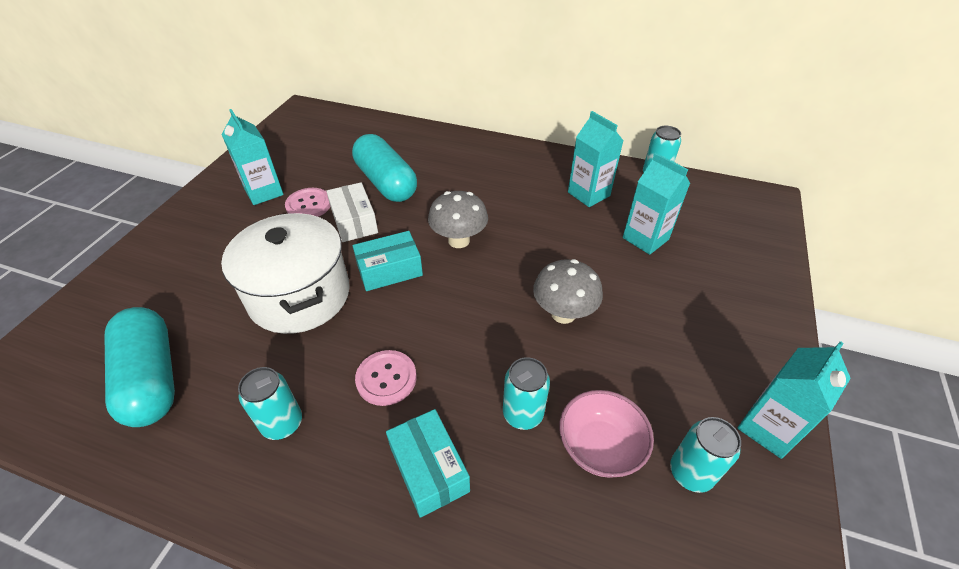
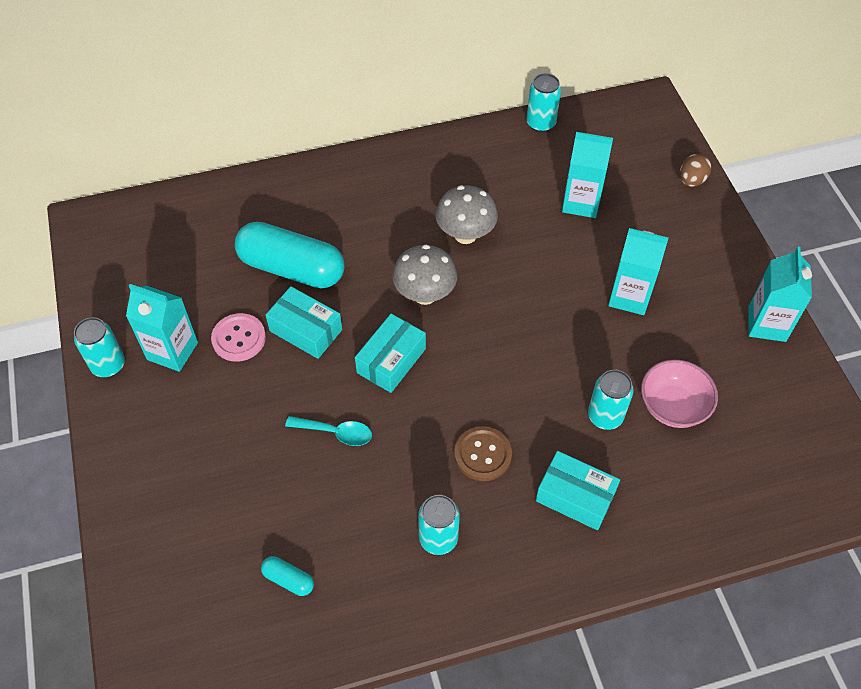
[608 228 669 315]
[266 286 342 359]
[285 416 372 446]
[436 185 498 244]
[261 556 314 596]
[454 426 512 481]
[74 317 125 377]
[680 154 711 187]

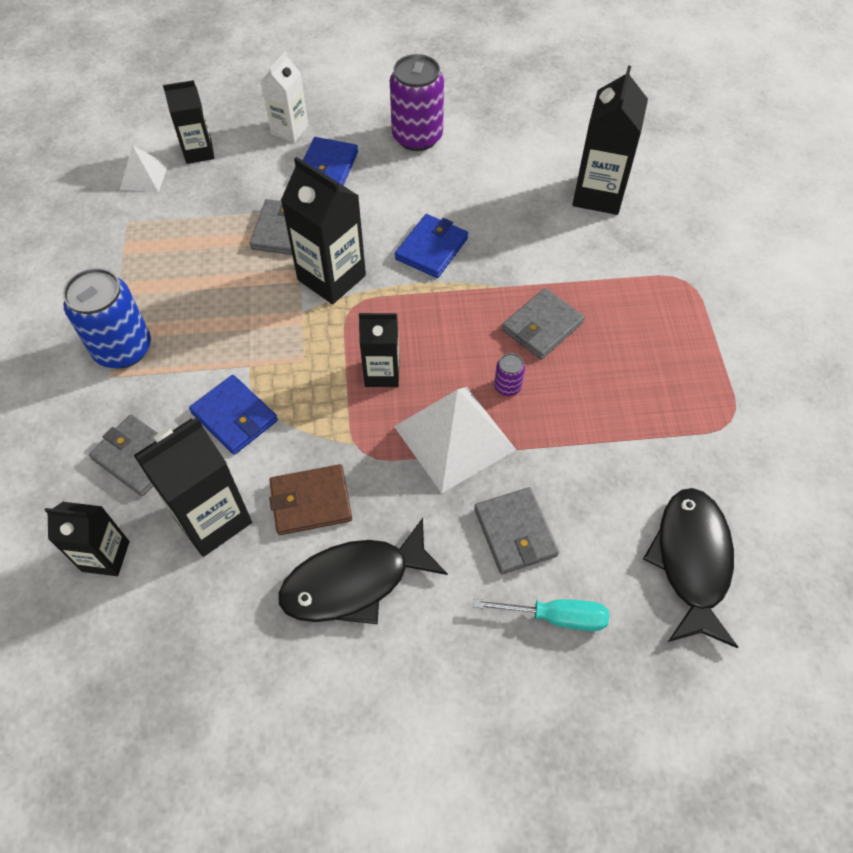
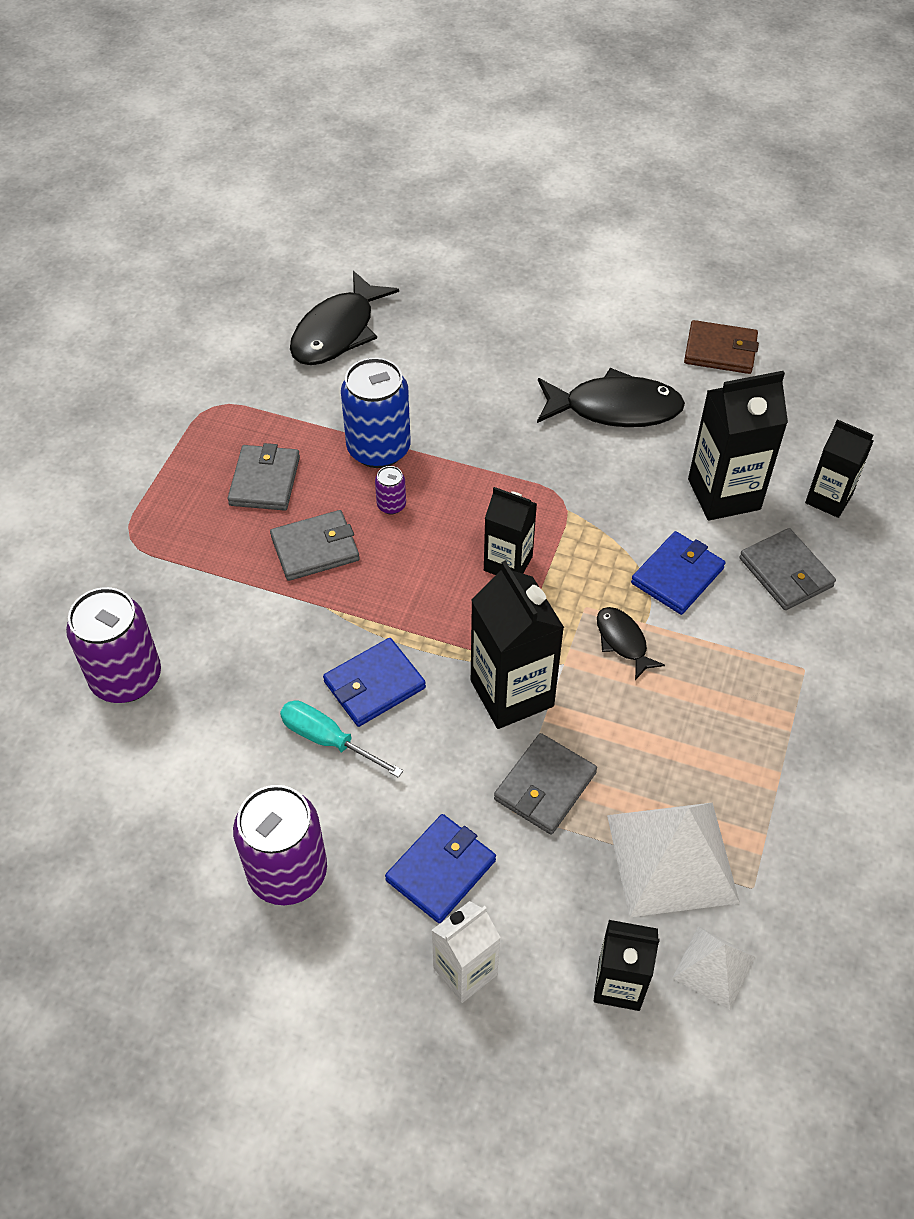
[66 587 161 703]
[341 358 411 468]
[631 531 725 615]
[607 802 740 917]
[684 320 759 374]
[228 443 300 511]
[280 700 403 778]
[597 607 665 680]

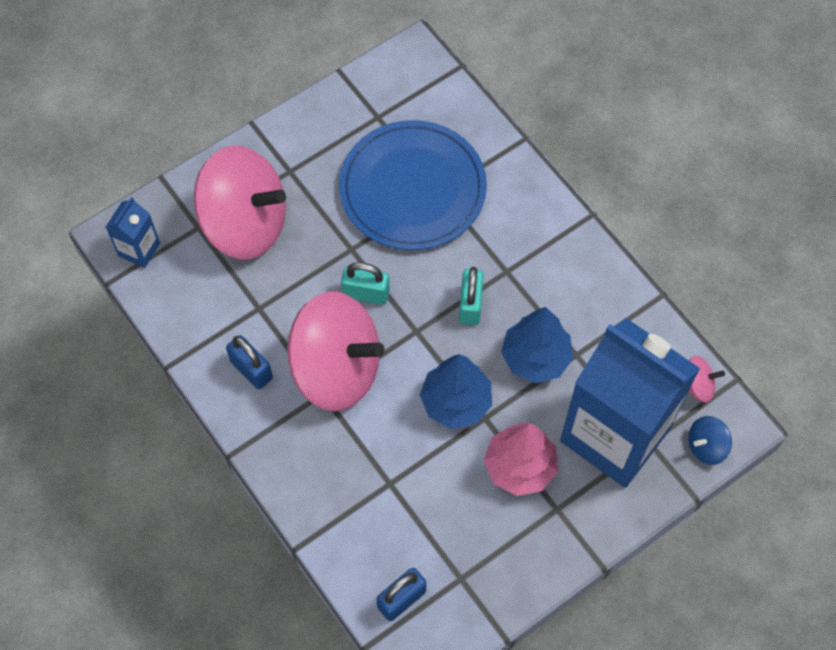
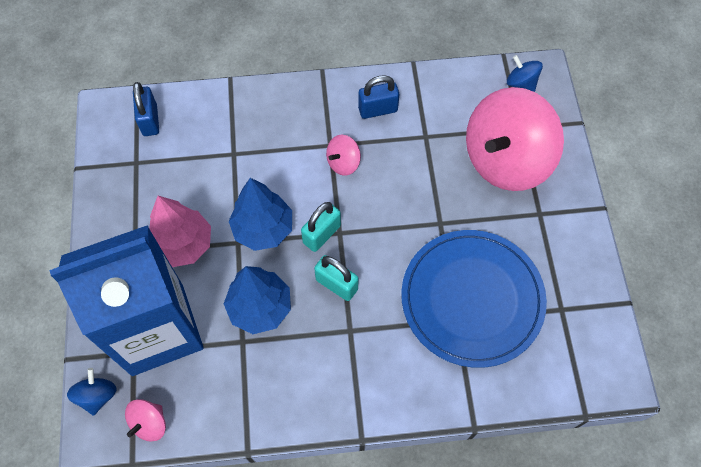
[507 55 543 92]
[301 202 341 252]
[326 135 361 176]

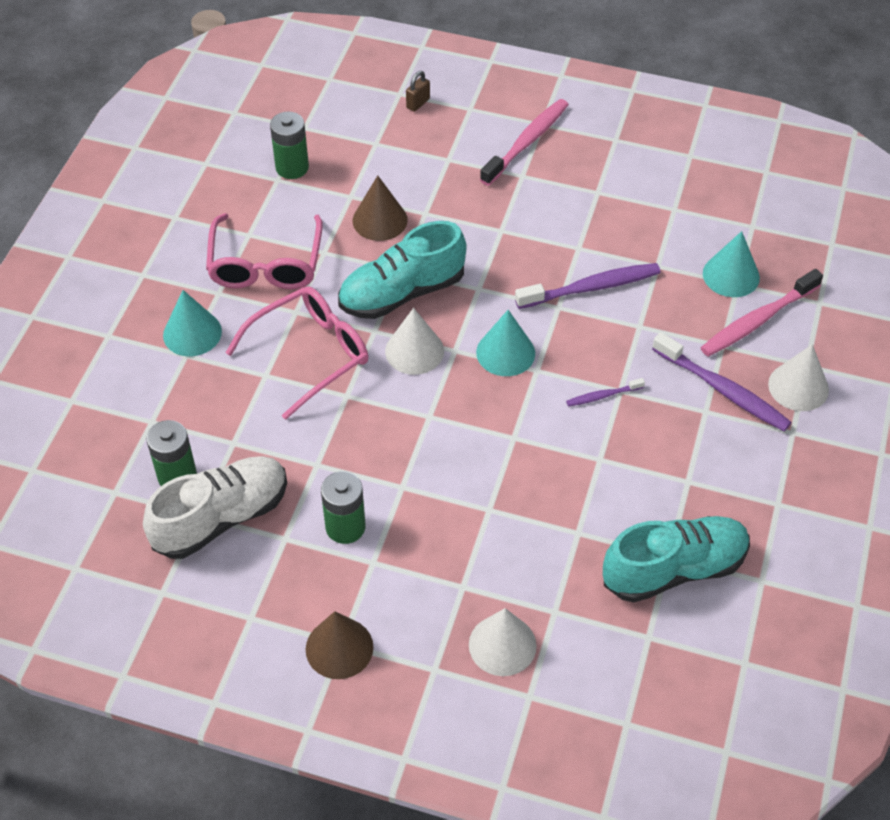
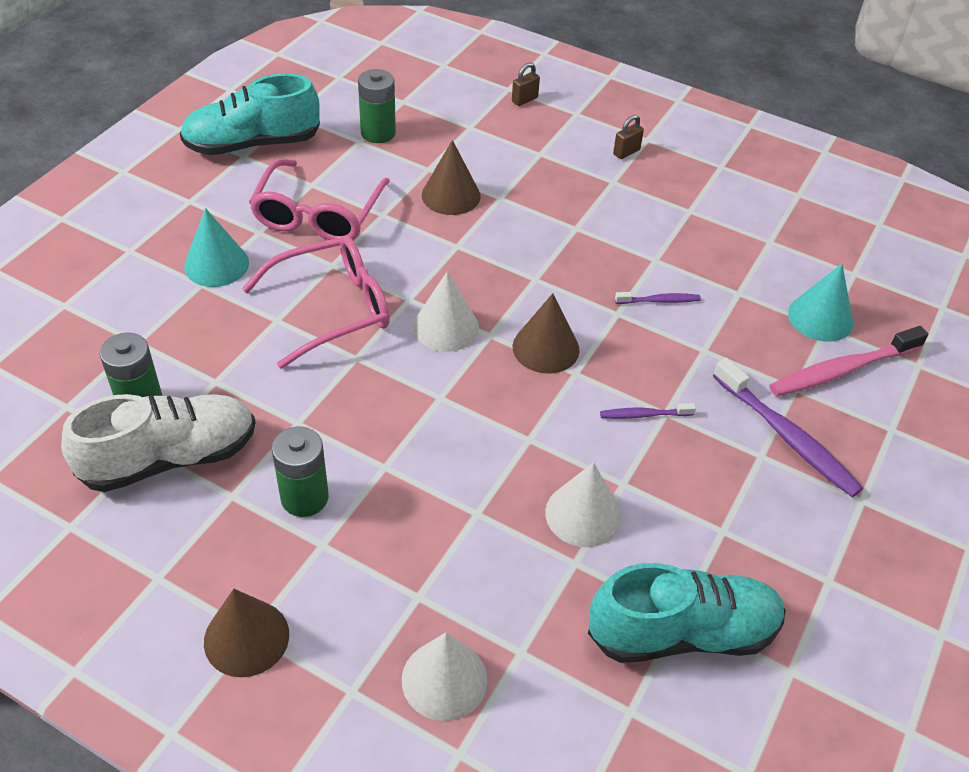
[613 115 644 159]
[180 73 320 155]
[615 292 701 304]
[513 293 580 373]
[545 462 621 547]

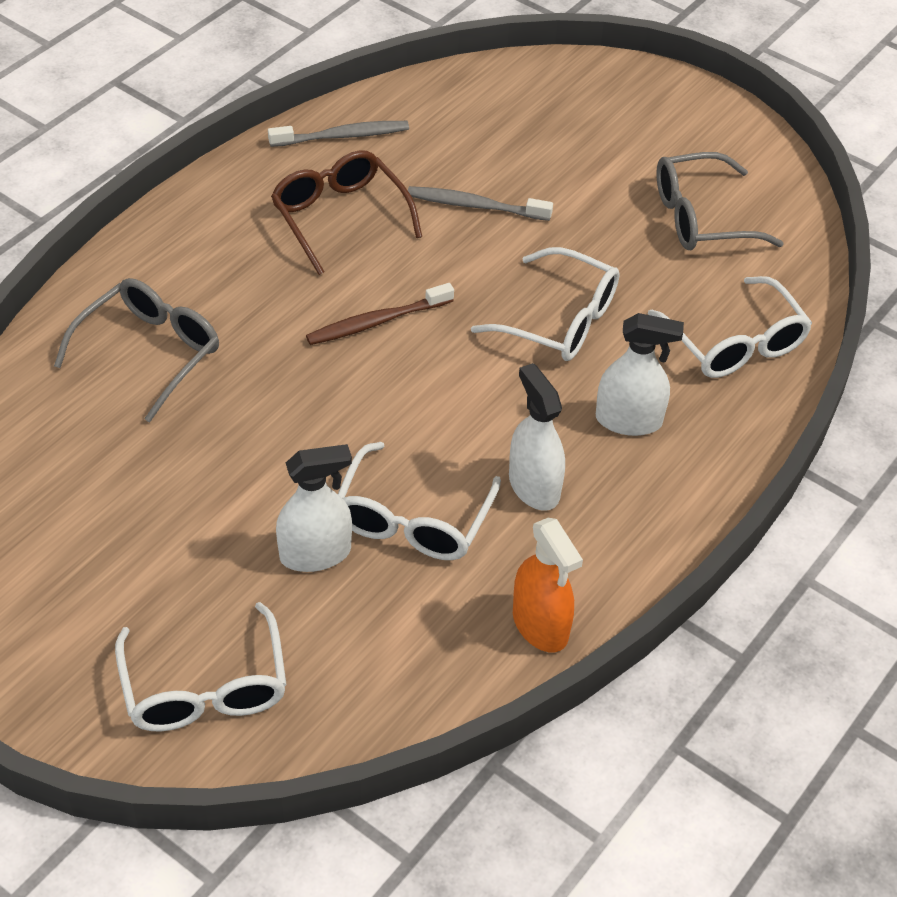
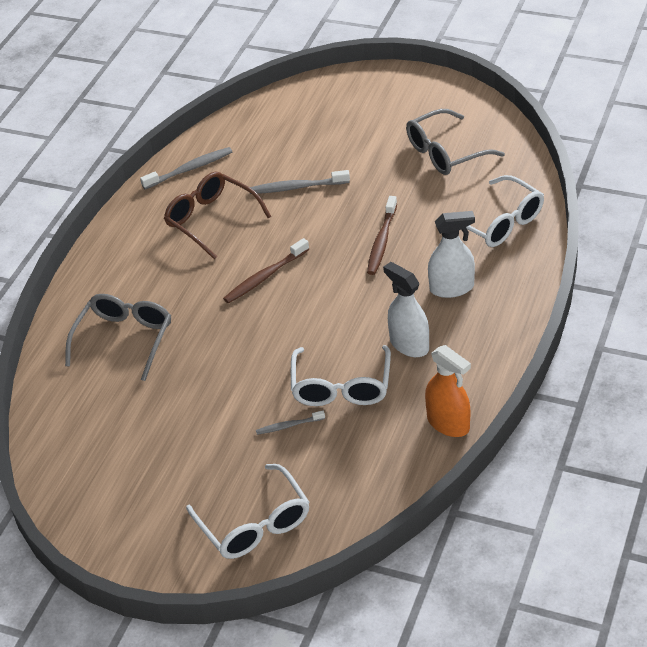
[367 196 397 275]
[256 410 325 435]

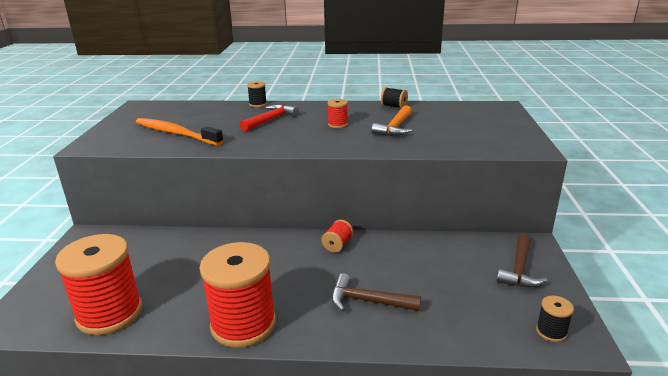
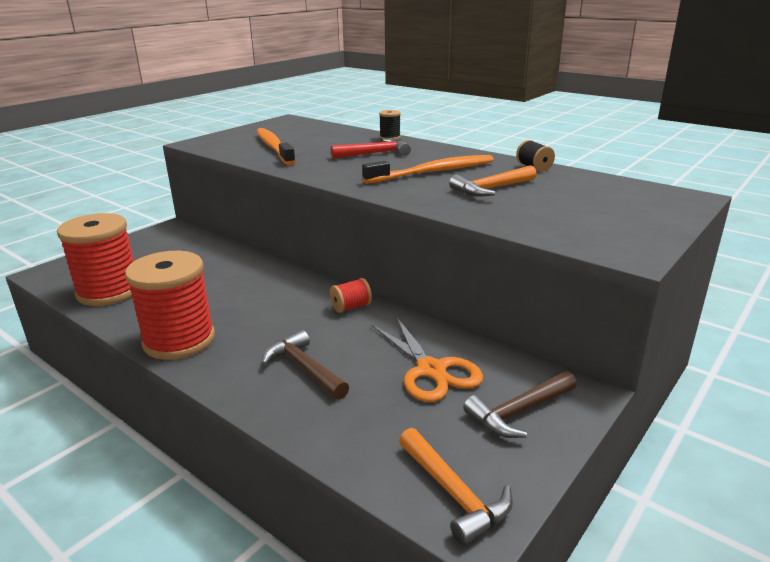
[362 155 493 184]
[399 428 513 546]
[371 317 483 402]

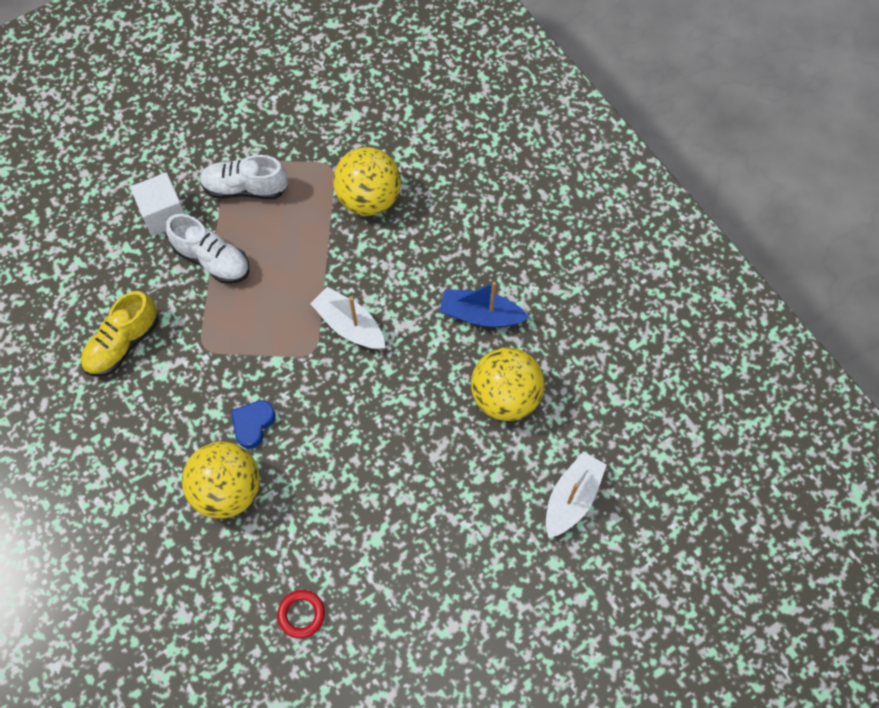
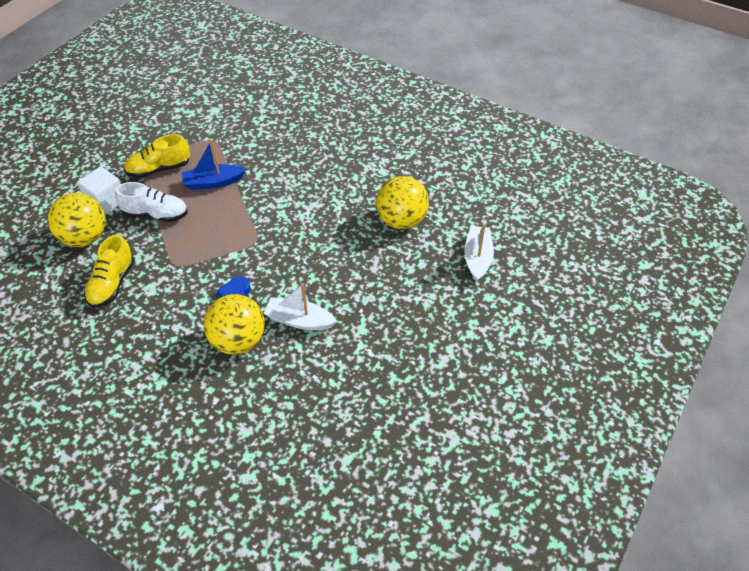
[48 193 106 247]
[124 134 190 178]
[182 140 246 190]
[263 283 337 330]
[277 590 325 638] (first image)

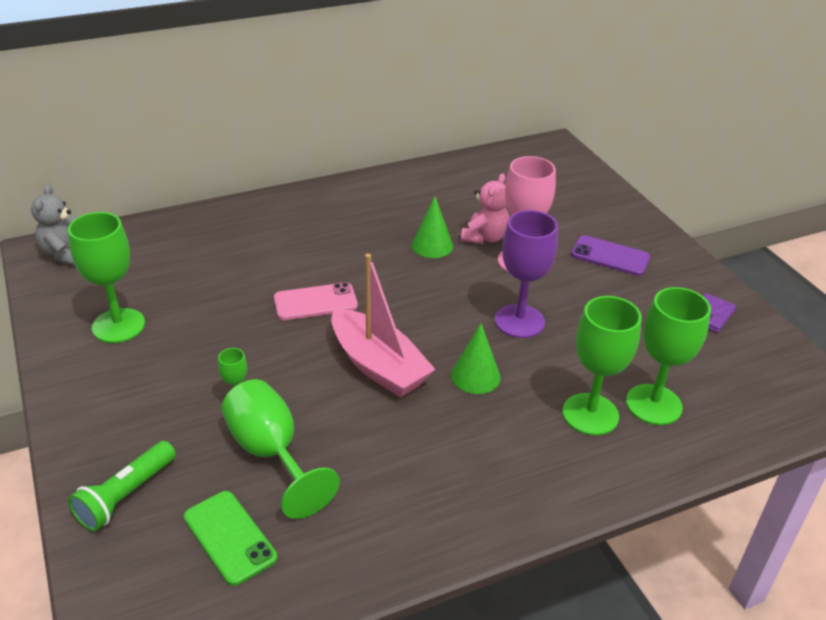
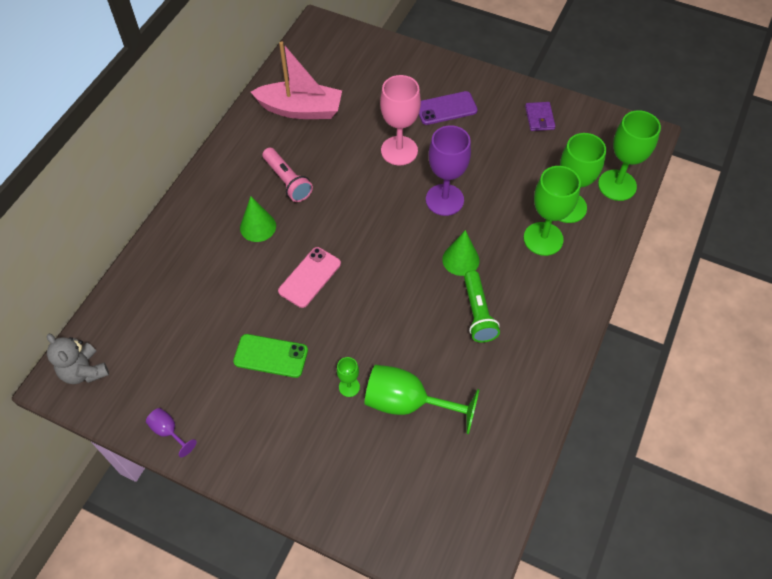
[461 173 509 244] (first image)
[240 196 276 242]
[598 110 661 201]
[251 41 342 119]
[464 271 500 342]
[233 334 308 378]
[262 148 313 202]
[146 408 197 457]

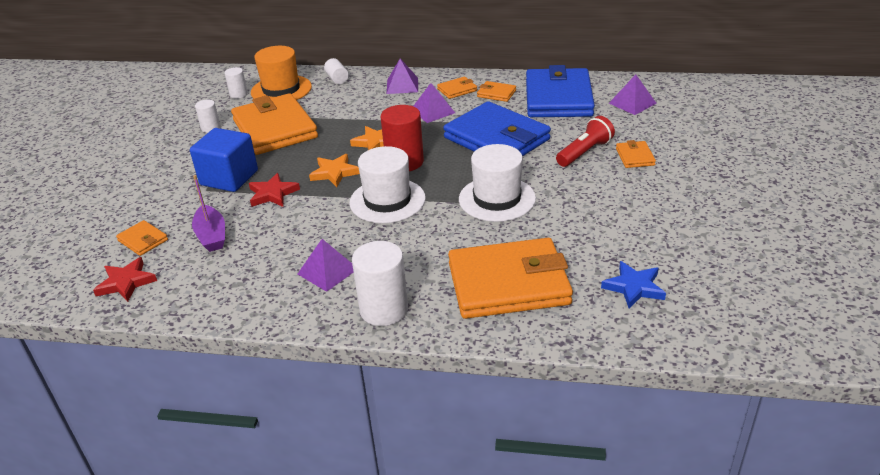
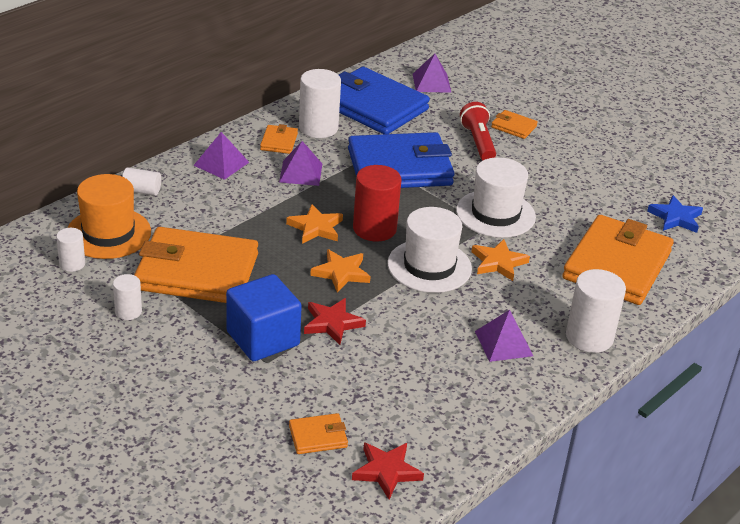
[299 69 341 138]
[192 175 225 252] (first image)
[472 239 530 281]

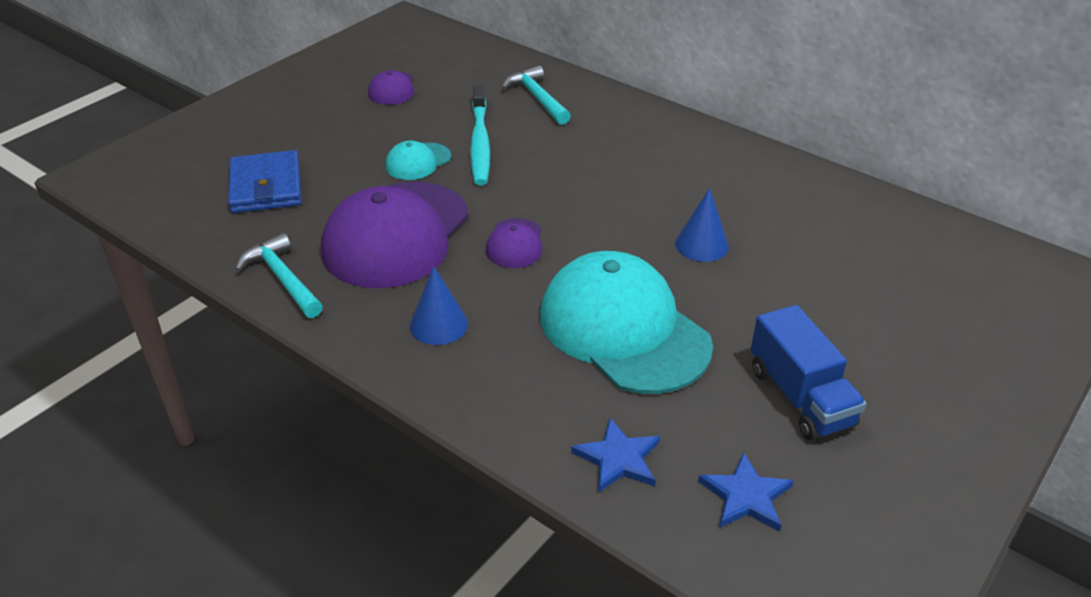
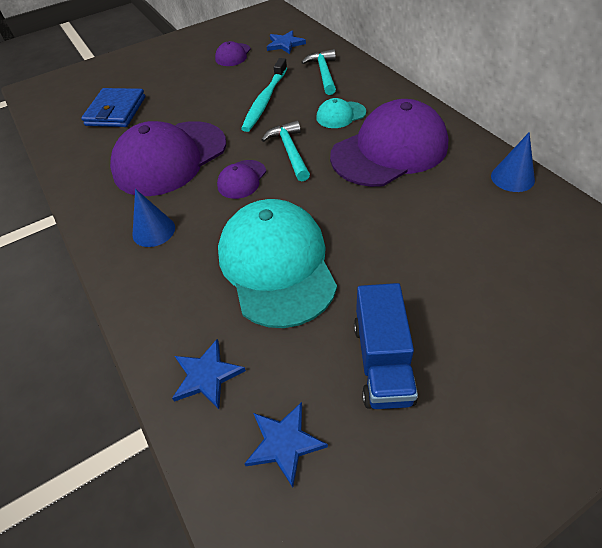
[316 98 366 128]
[491 133 535 192]
[262 120 310 181]
[267 30 306 54]
[330 99 448 187]

